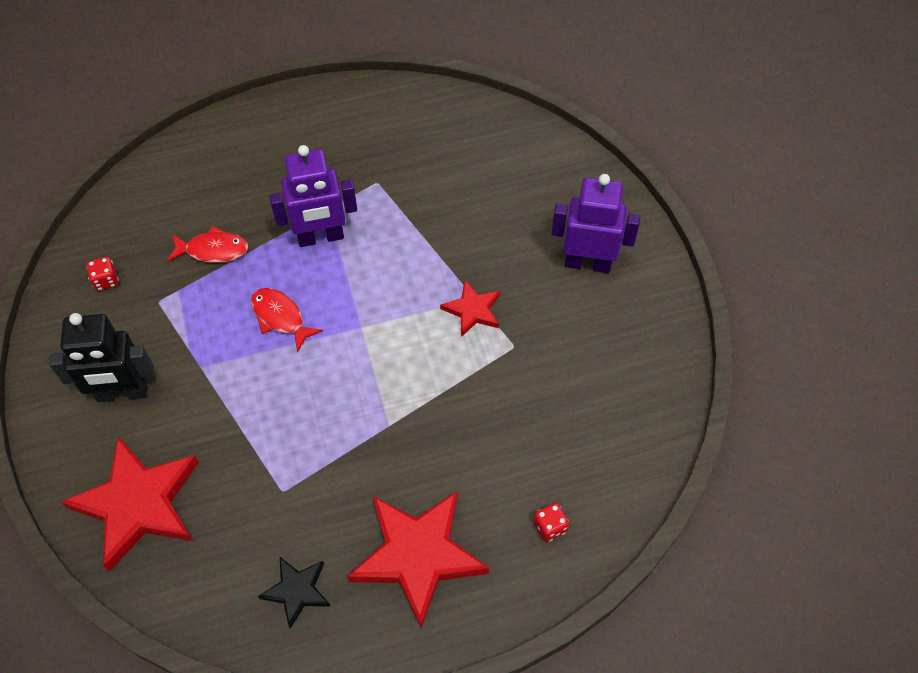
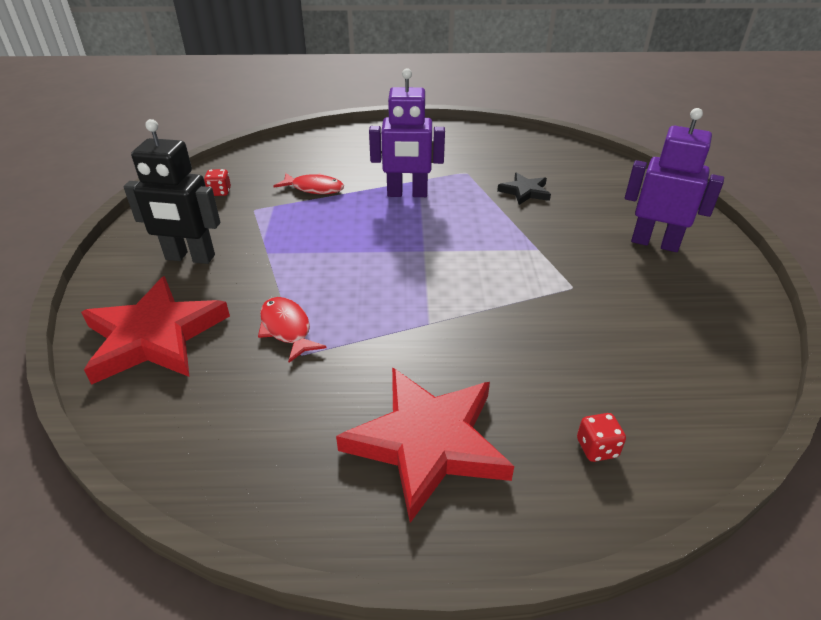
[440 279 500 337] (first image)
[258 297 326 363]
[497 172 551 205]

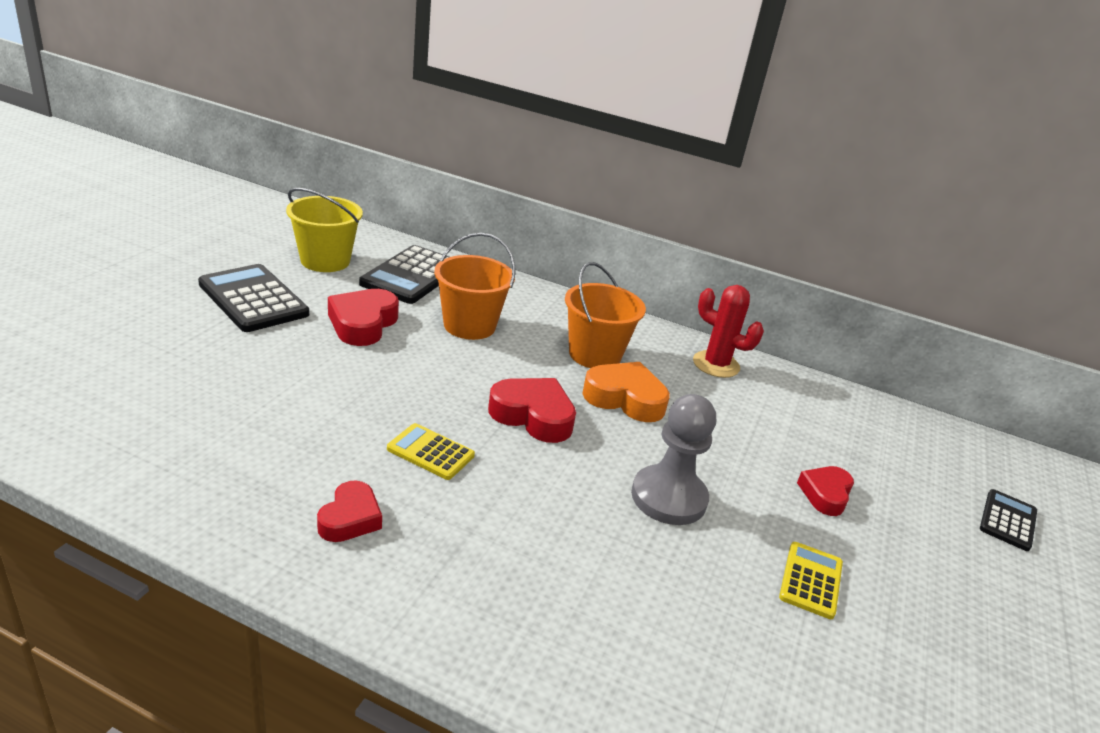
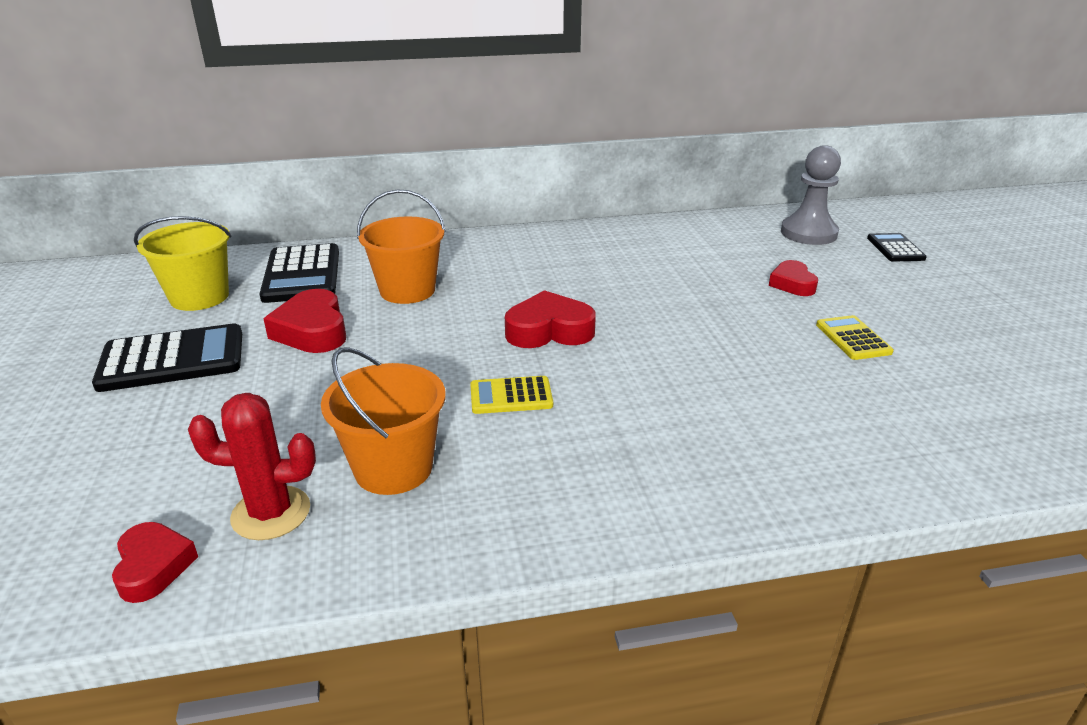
[321 347 446 495]
[92 323 242 392]
[188 393 316 540]
[582 362 670 422] (first image)
[781 145 841 245]
[112 522 198 603]

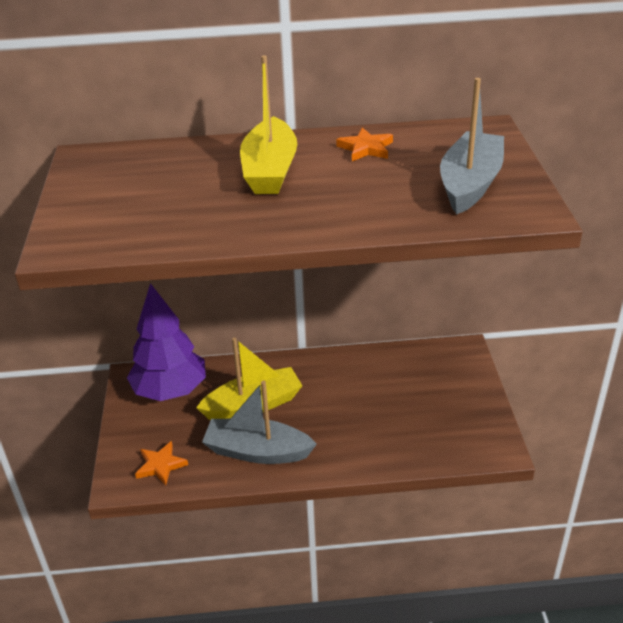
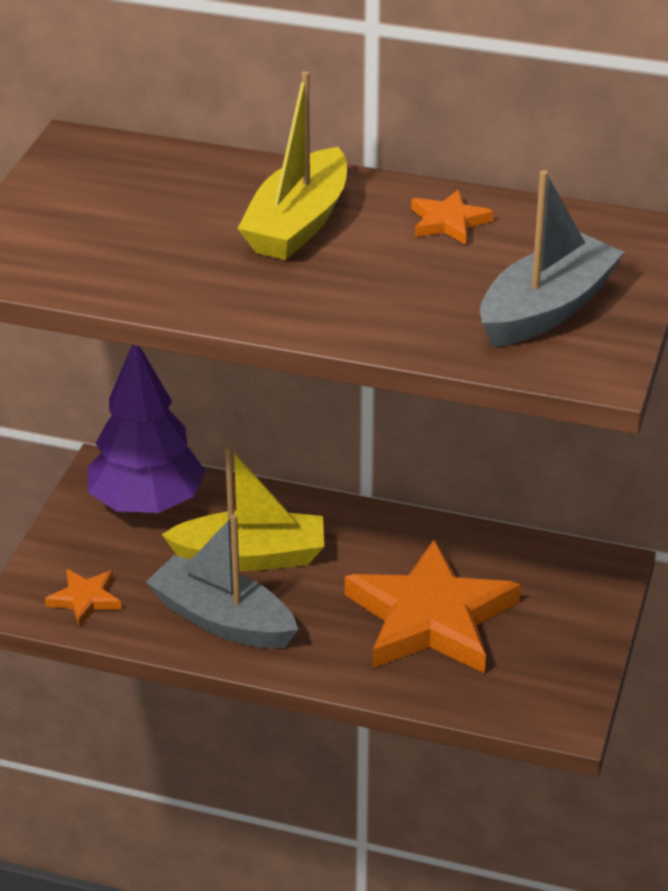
[345 539 521 674]

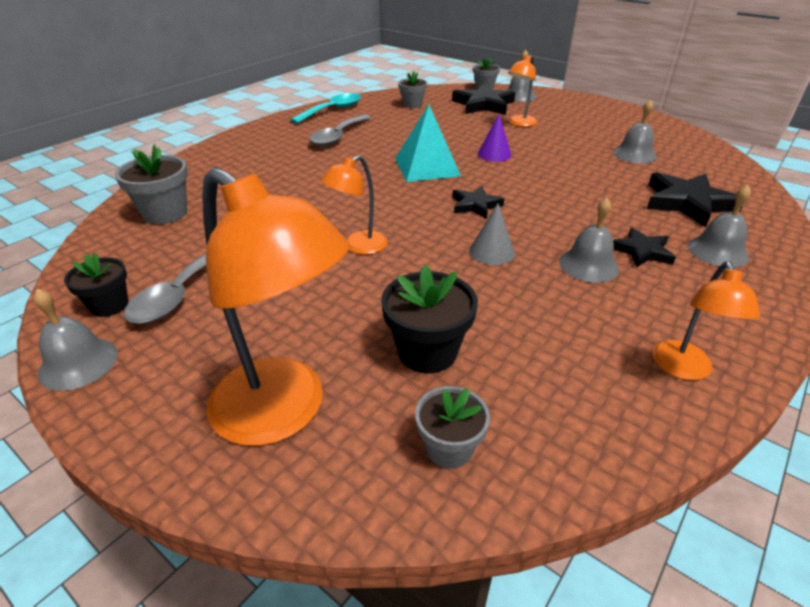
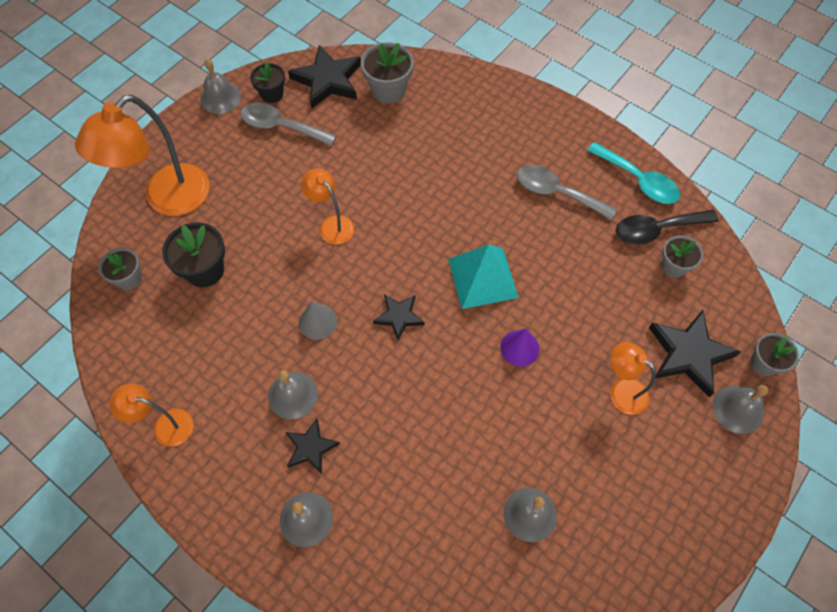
[288 45 361 108]
[616 210 719 244]

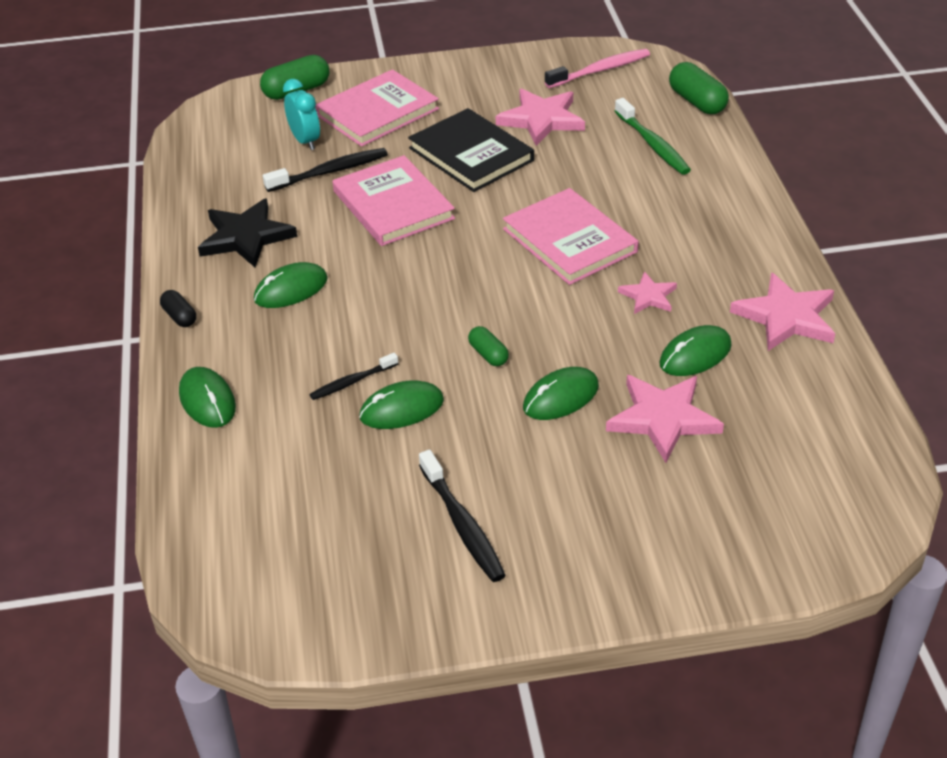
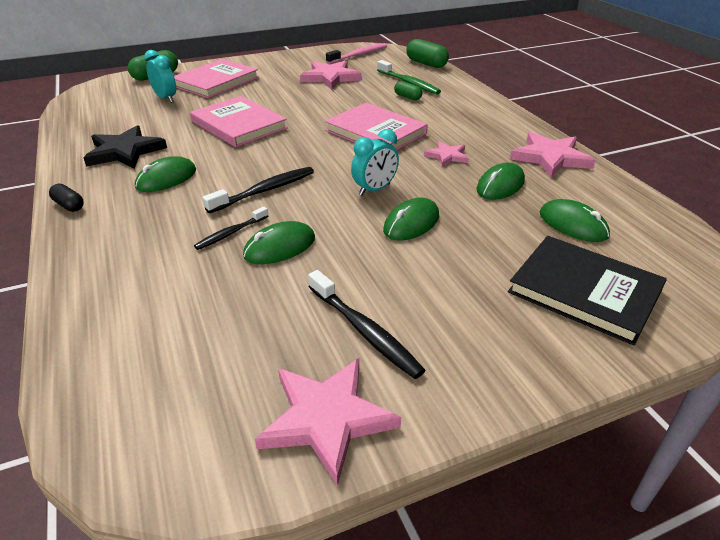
[508 236 667 346]
[203 167 314 213]
[394 81 422 100]
[540 199 610 242]
[255 358 401 486]
[351 129 399 196]

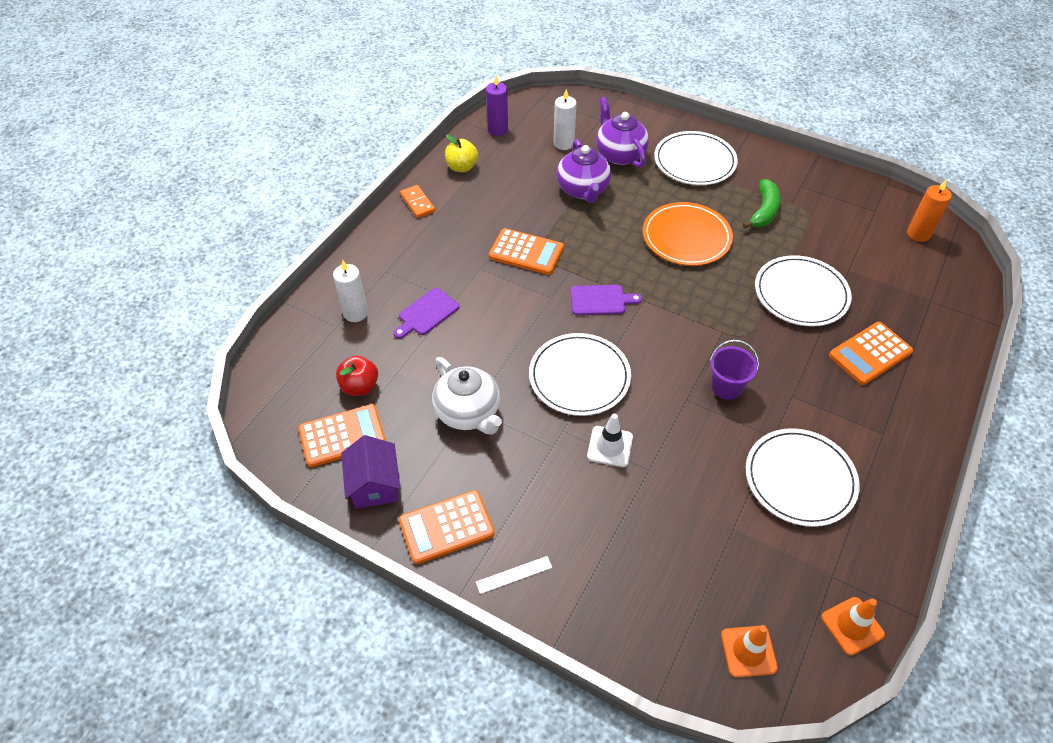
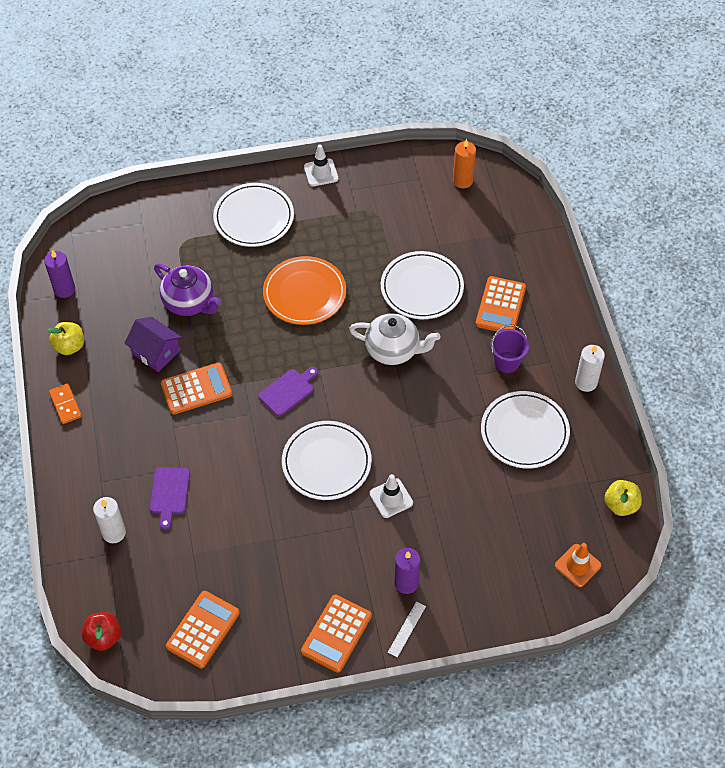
[575 345 605 392]
[596 97 649 168] (first image)
[742 179 781 229] (first image)
[49 383 82 424]
[491 325 529 373]
[82 612 121 651]
[349 313 440 365]
[124 317 182 372]
[604 480 642 516]
[304 144 338 187]
[394 548 420 594]

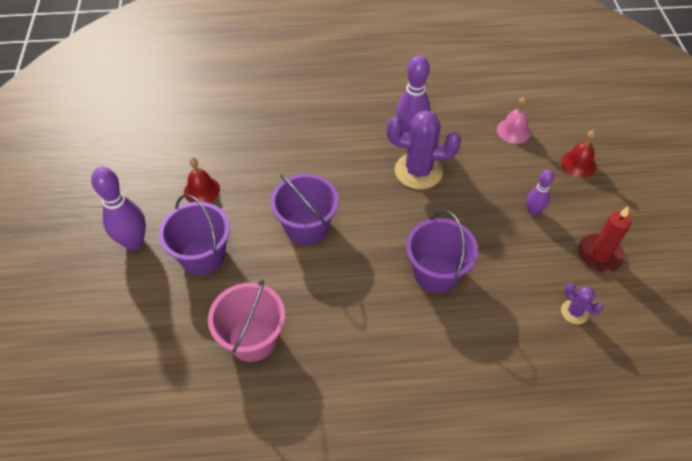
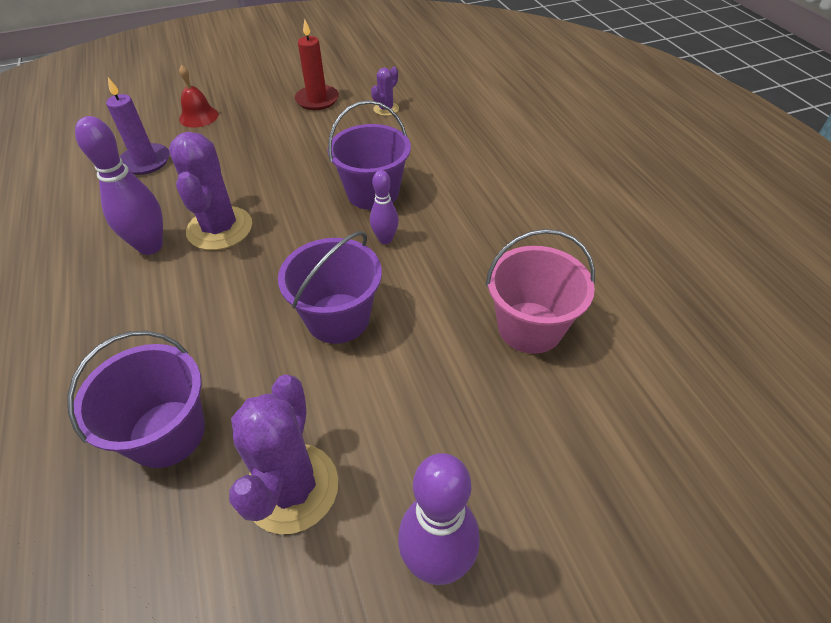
[106 77 170 175]
[229 375 338 534]
[370 170 399 244]
[67 331 205 468]

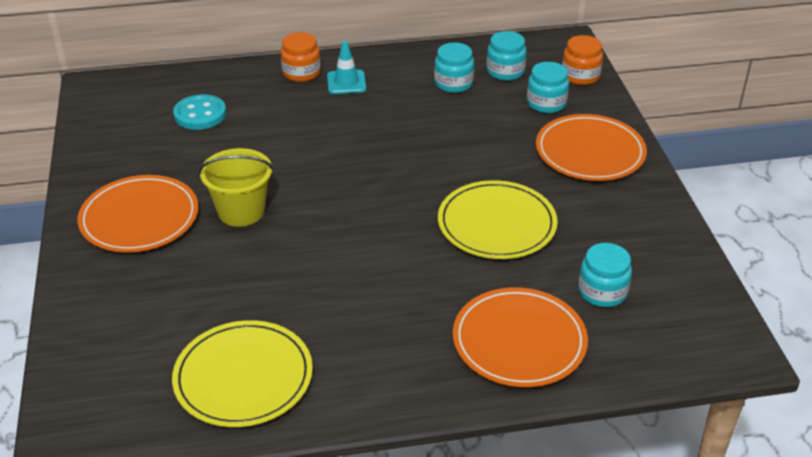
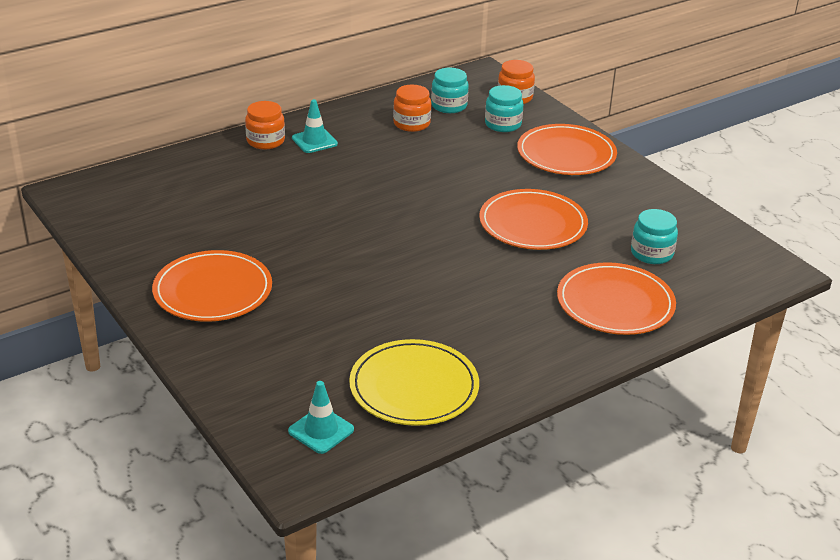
[393 85 431 132]
[173 94 226 130] (first image)
[199 148 274 227] (first image)
[479 189 588 250]
[288 381 354 454]

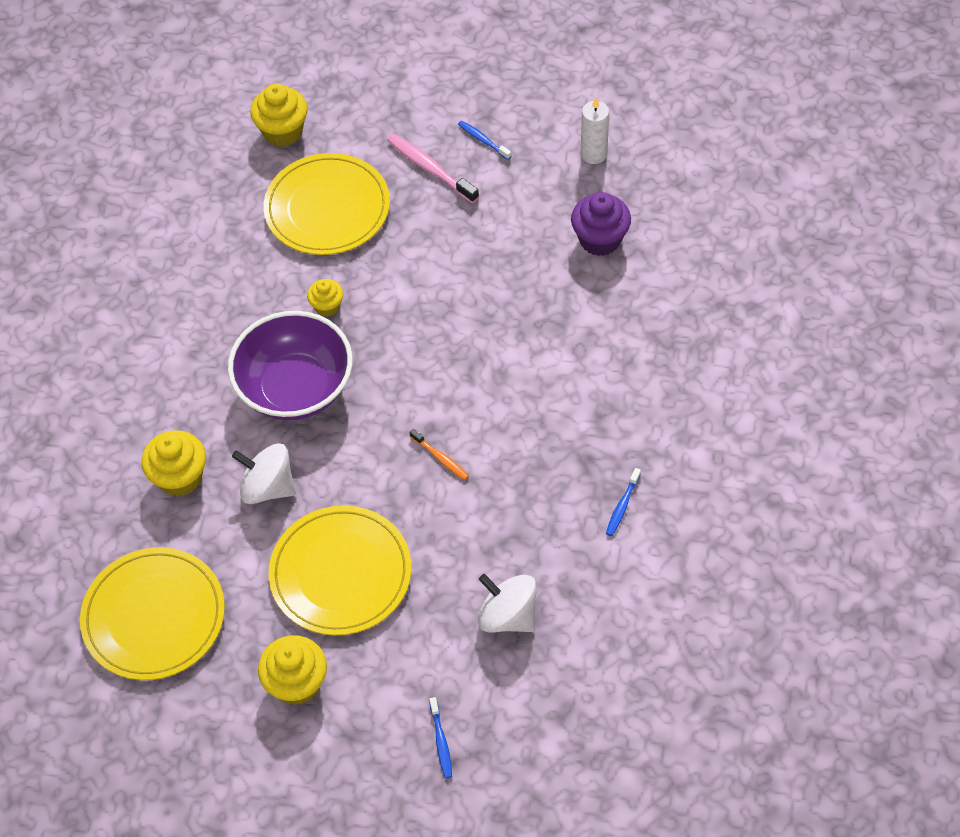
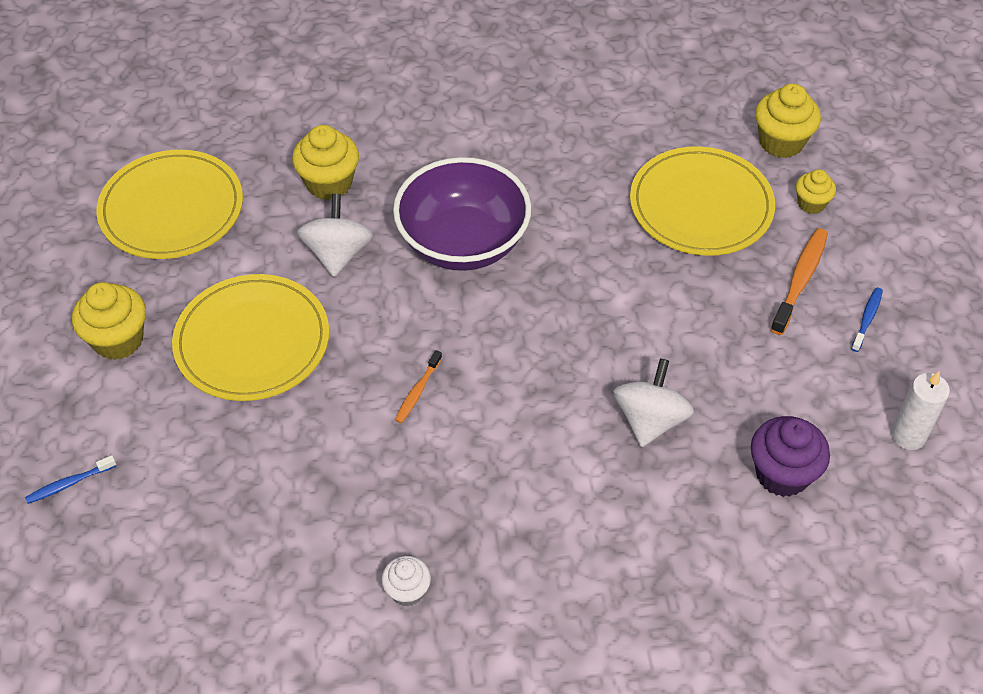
[770 228 828 335]
[796 169 836 214]
[381 556 431 607]
[614 358 694 447]

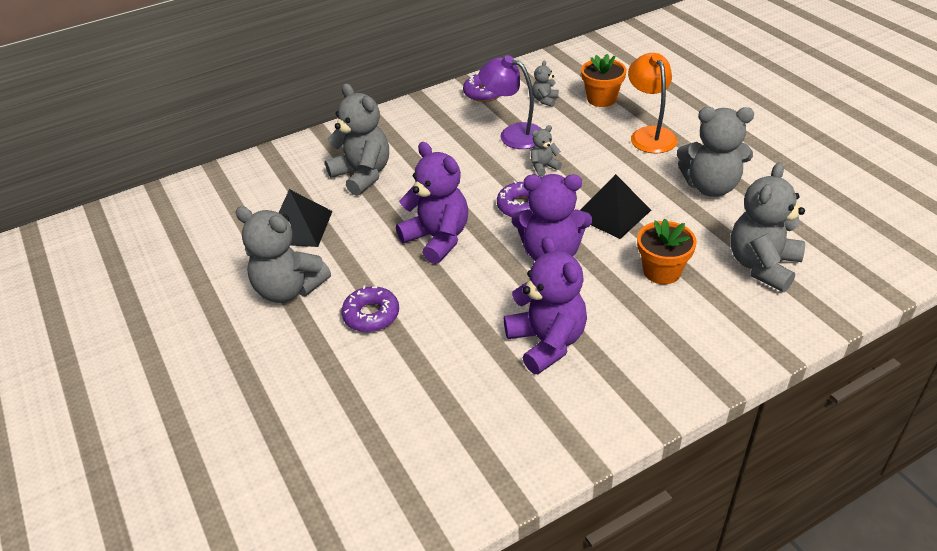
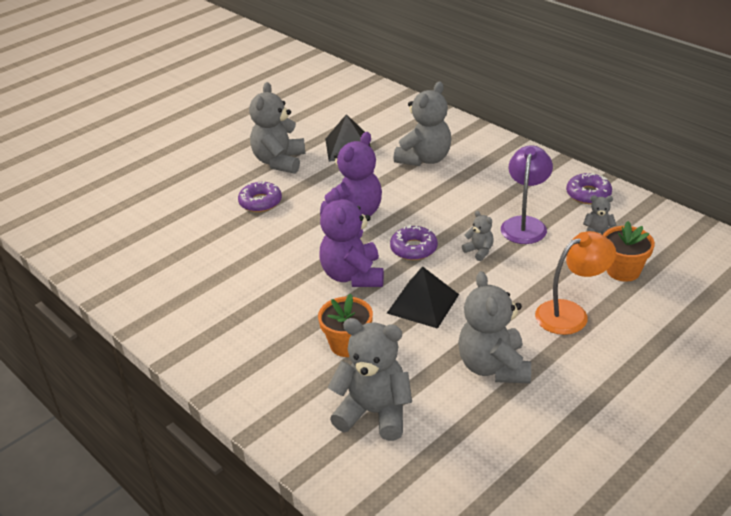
[504 236 587 374] (first image)

